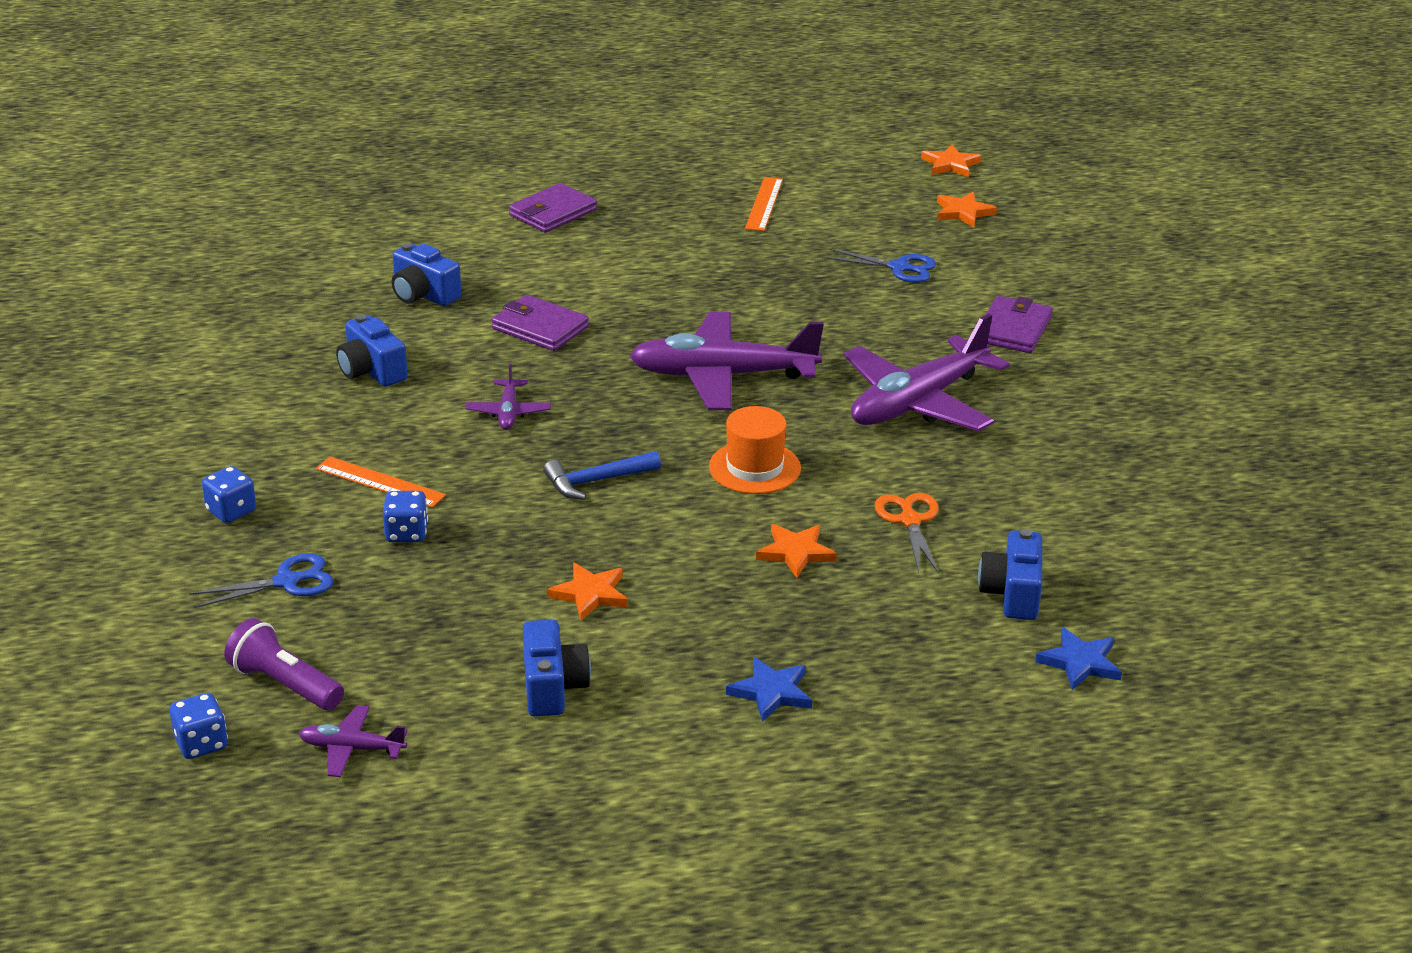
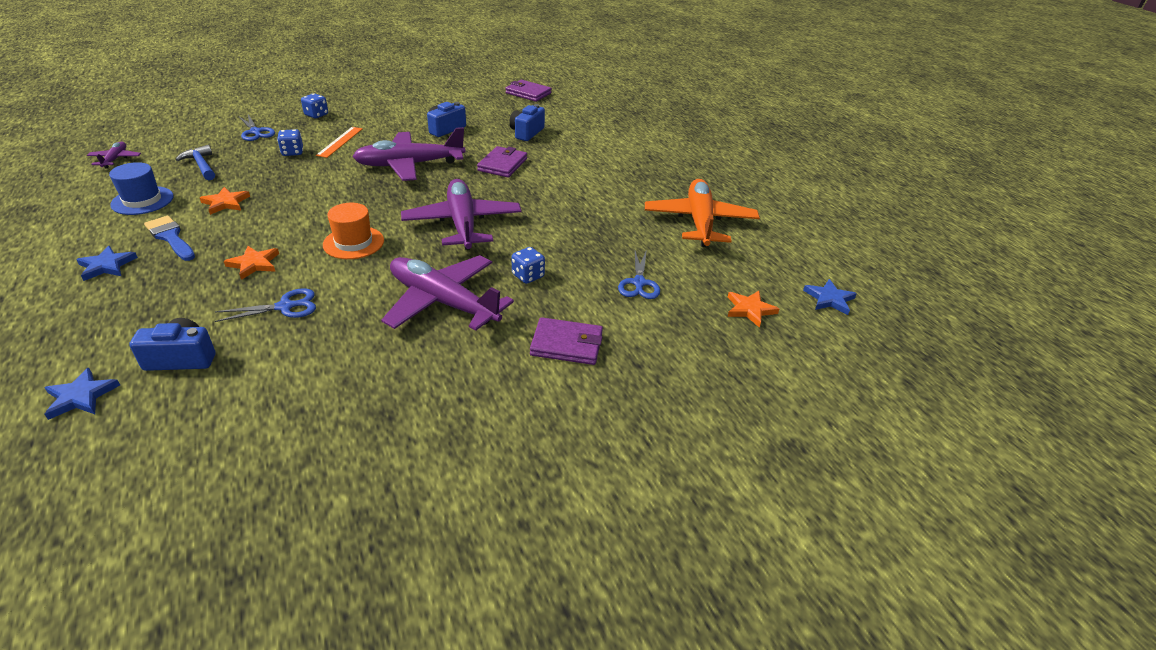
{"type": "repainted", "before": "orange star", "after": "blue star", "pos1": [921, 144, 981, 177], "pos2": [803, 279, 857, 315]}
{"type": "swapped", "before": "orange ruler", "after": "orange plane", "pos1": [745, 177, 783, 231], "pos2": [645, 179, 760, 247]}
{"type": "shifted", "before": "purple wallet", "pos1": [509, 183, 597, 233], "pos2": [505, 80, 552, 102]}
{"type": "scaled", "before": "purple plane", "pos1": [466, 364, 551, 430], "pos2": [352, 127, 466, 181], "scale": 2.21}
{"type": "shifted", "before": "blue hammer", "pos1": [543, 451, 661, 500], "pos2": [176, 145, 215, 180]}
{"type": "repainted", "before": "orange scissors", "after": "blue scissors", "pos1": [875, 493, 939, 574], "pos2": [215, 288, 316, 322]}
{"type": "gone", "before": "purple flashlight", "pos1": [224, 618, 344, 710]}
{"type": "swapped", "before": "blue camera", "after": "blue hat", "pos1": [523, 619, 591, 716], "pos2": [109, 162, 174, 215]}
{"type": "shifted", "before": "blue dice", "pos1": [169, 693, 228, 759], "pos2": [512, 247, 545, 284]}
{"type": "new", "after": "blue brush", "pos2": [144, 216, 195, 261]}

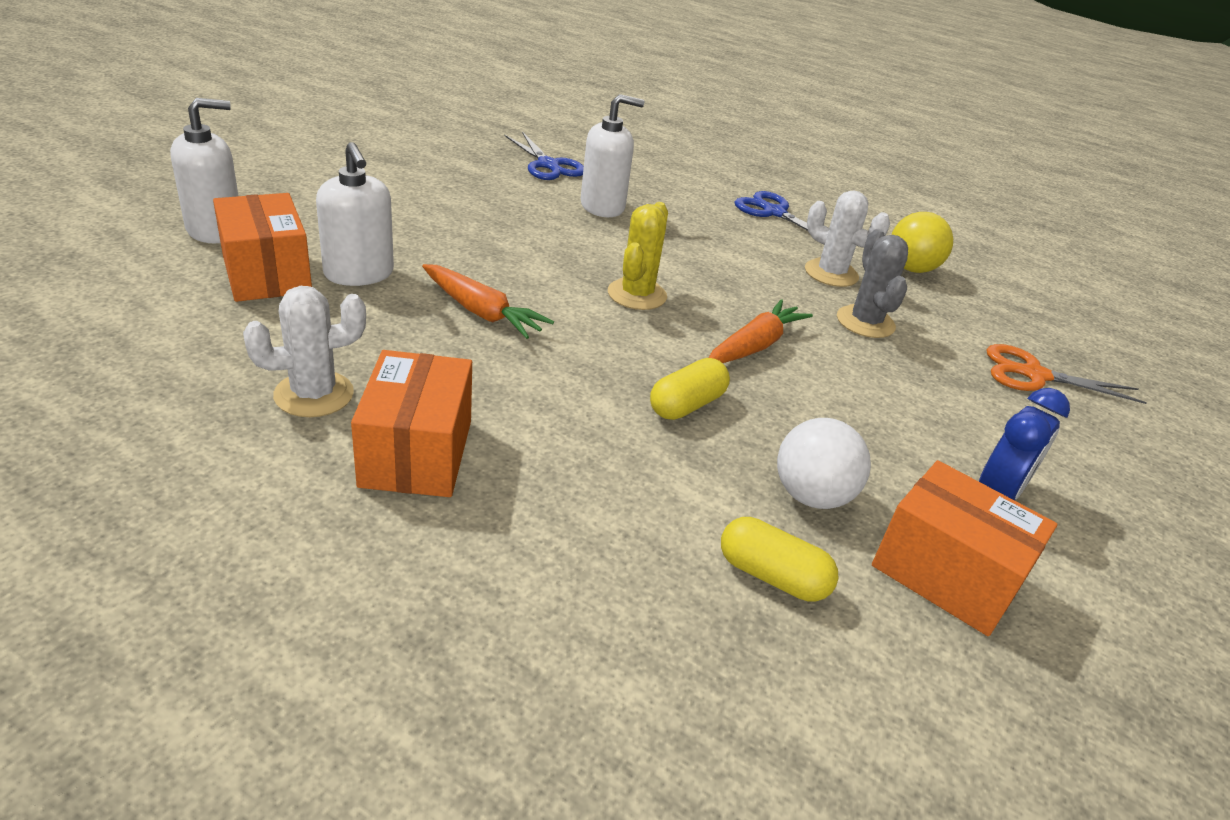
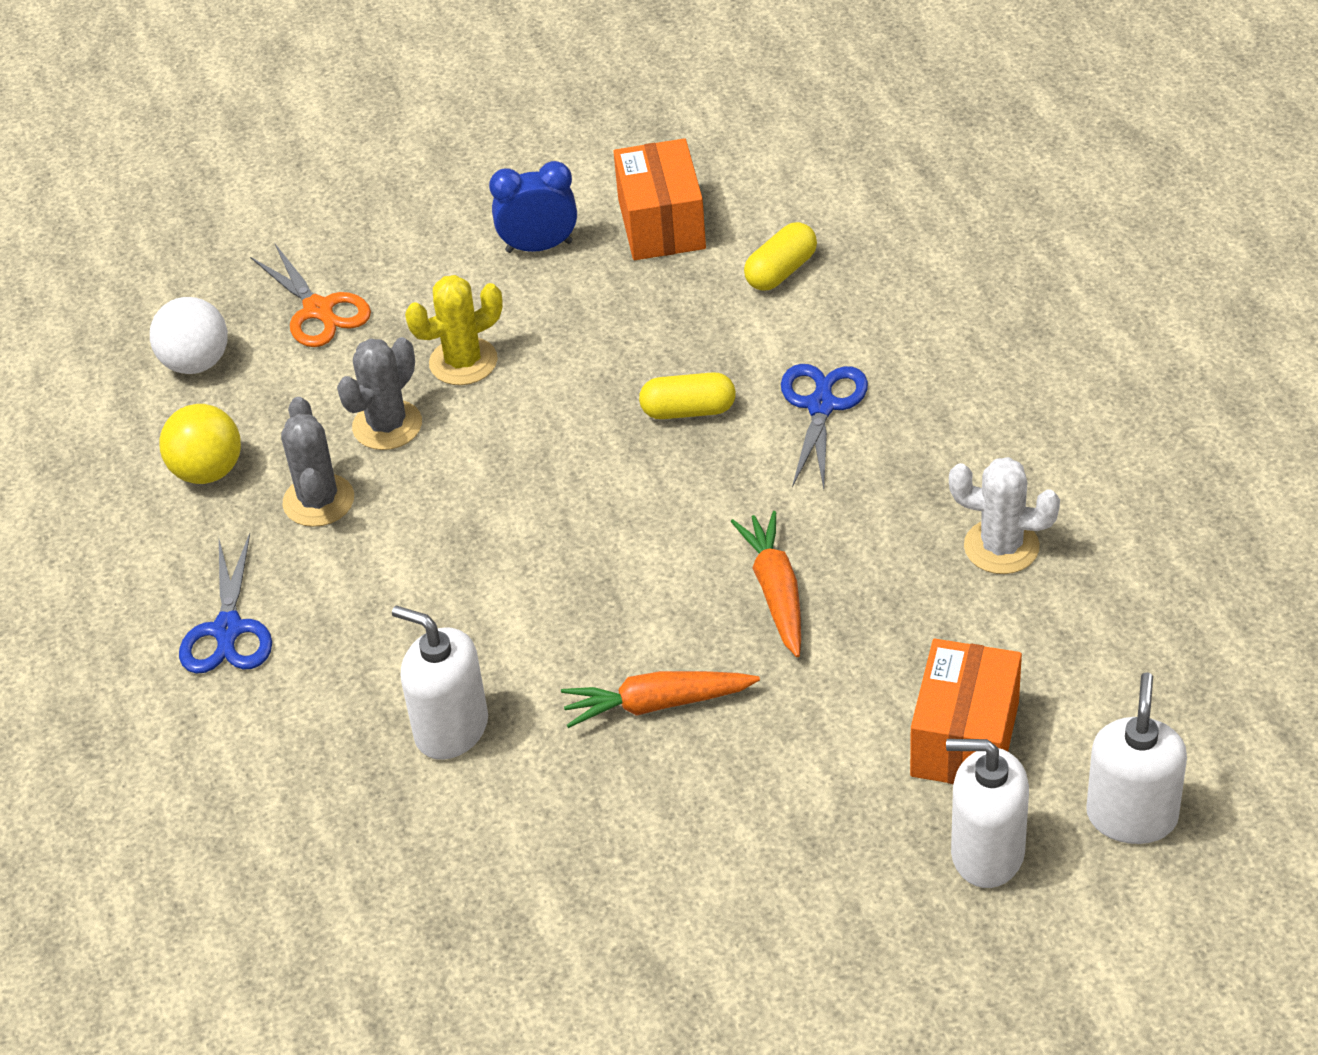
{"type": "shifted", "before": "blue scissors", "pos1": [505, 132, 584, 180], "pos2": [781, 364, 868, 489]}
{"type": "shifted", "before": "white soap dispenser", "pos1": [316, 142, 394, 286], "pos2": [1086, 672, 1187, 844]}
{"type": "repainted", "before": "white cactus", "after": "grey cactus", "pos1": [805, 190, 890, 287], "pos2": [281, 397, 354, 527]}
{"type": "shifted", "before": "yellow cactus", "pos1": [608, 202, 668, 310], "pos2": [405, 275, 503, 385]}
{"type": "shifted", "before": "orange carrot", "pos1": [709, 299, 813, 363], "pos2": [561, 671, 760, 728]}
{"type": "gone", "before": "orange box", "pos1": [351, 350, 472, 497]}
{"type": "shifted", "before": "white ball", "pos1": [777, 418, 871, 509], "pos2": [150, 297, 228, 374]}
{"type": "rotated", "before": "yellow capsule", "pos1": [721, 517, 838, 601], "pos2": [744, 222, 817, 291], "turn": 60}

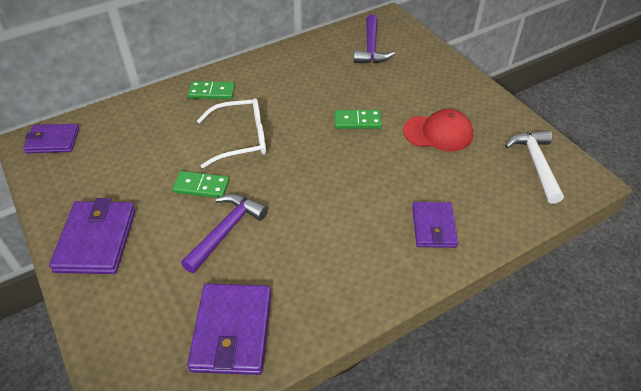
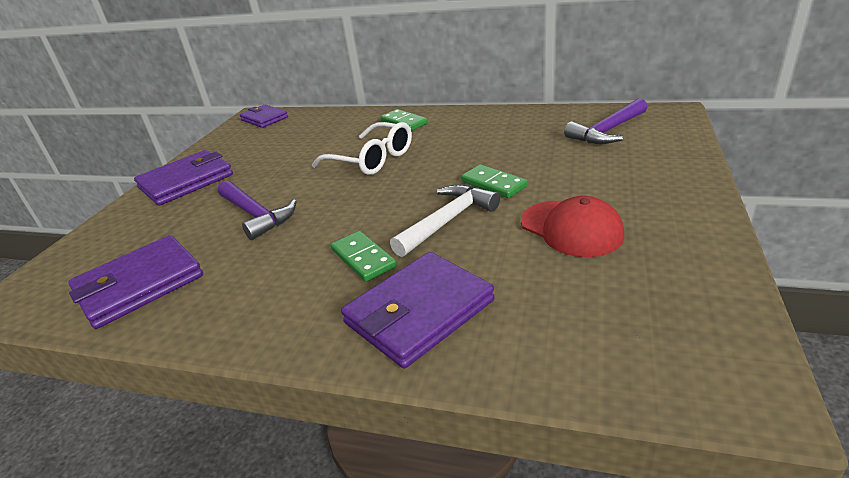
{"type": "shifted", "before": "white hammer", "pos1": [505, 130, 564, 204], "pos2": [390, 184, 500, 257]}
{"type": "shifted", "before": "green domino", "pos1": [172, 171, 229, 198], "pos2": [331, 231, 397, 282]}
{"type": "rotated", "before": "purple hammer", "pos1": [181, 194, 268, 273], "pos2": [218, 181, 297, 240], "turn": 60}
{"type": "scaled", "before": "purple wallet", "pos1": [412, 202, 458, 248], "pos2": [341, 252, 495, 368], "scale": 1.54}

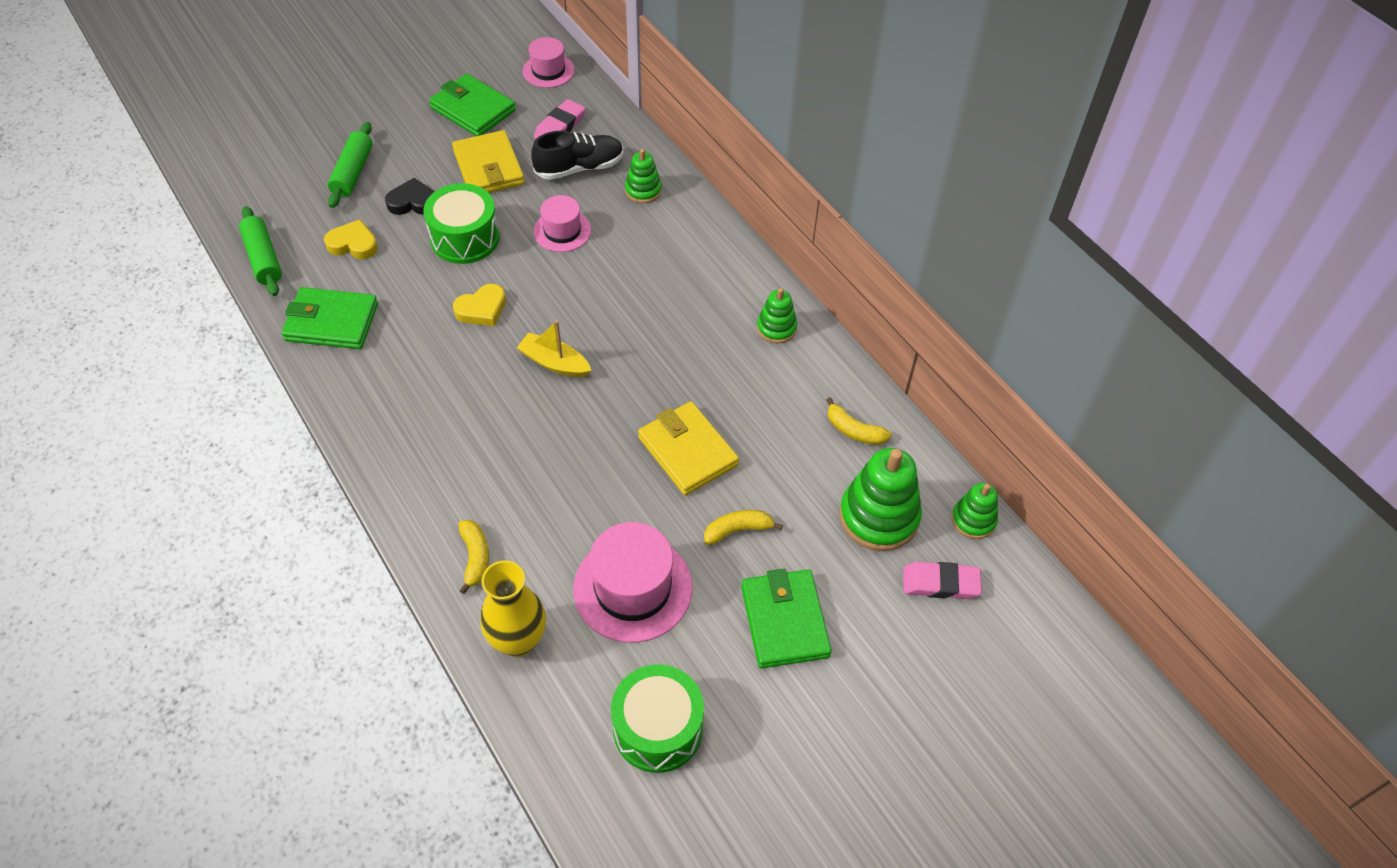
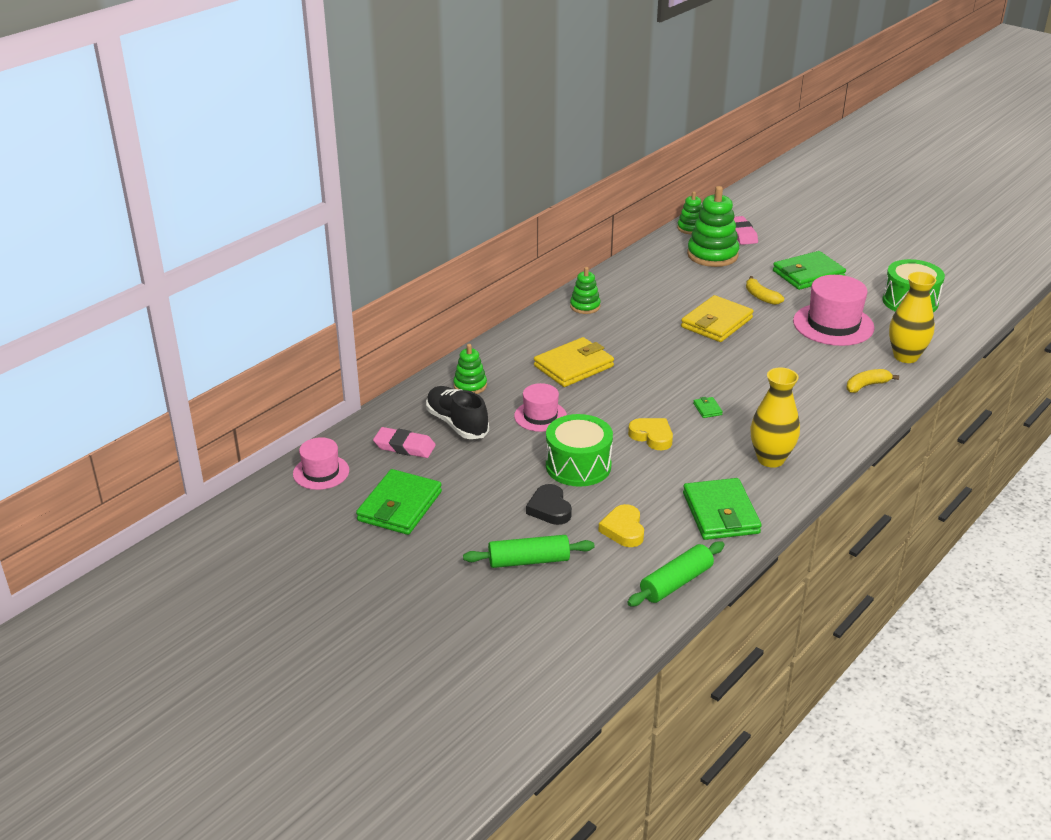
{"type": "shifted", "before": "yellow wallet", "pos1": [452, 130, 525, 193], "pos2": [534, 337, 614, 387]}
{"type": "gone", "before": "yellow boat", "pos1": [517, 320, 592, 377]}
{"type": "gone", "before": "yellow banana", "pos1": [826, 397, 892, 445]}
{"type": "new", "after": "yellow vase", "pos2": [750, 368, 800, 468]}
{"type": "new", "after": "green wallet", "pos2": [693, 397, 723, 418]}

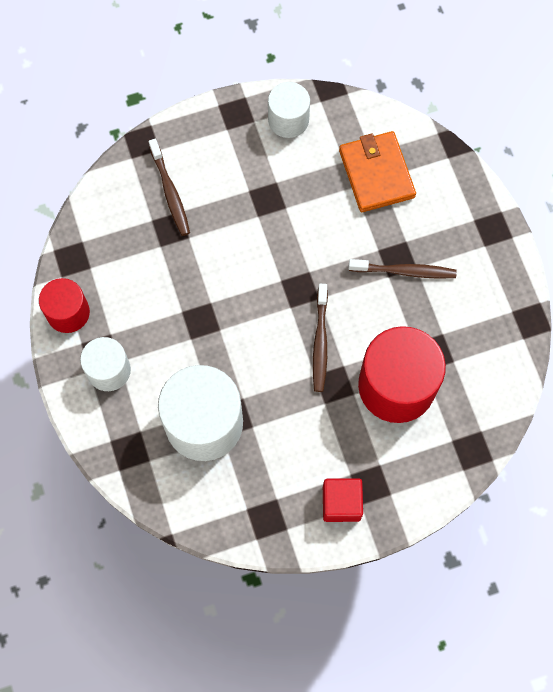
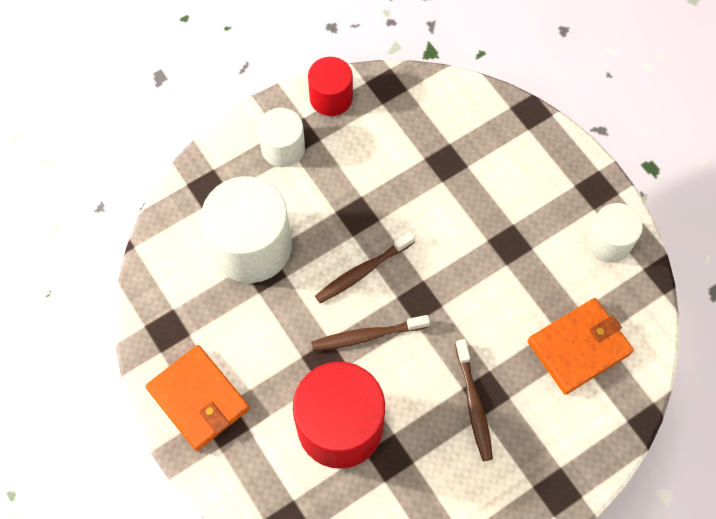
{"type": "shifted", "before": "brown toothbrush", "pos1": [149, 139, 190, 236], "pos2": [315, 231, 415, 303]}
{"type": "swapped", "before": "red cube", "after": "orange wallet", "pos1": [323, 478, 363, 522], "pos2": [145, 345, 250, 451]}

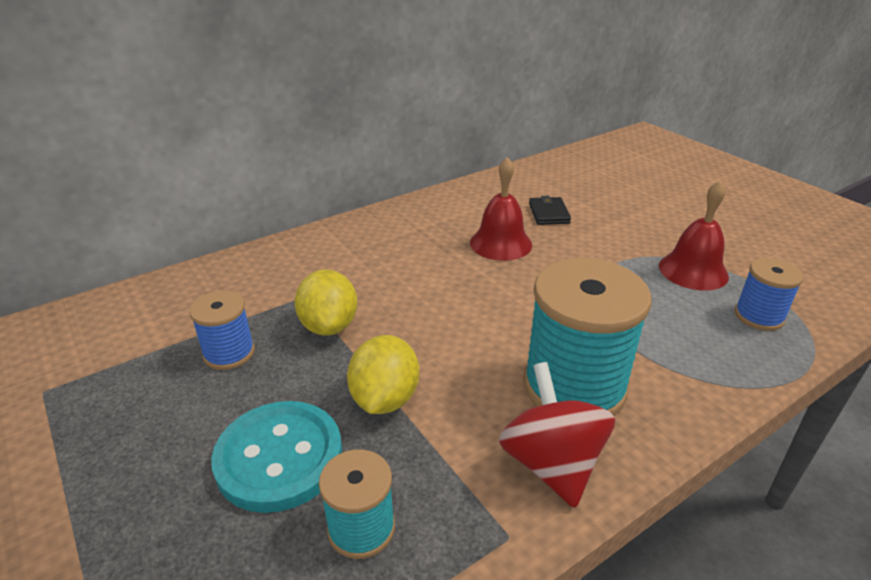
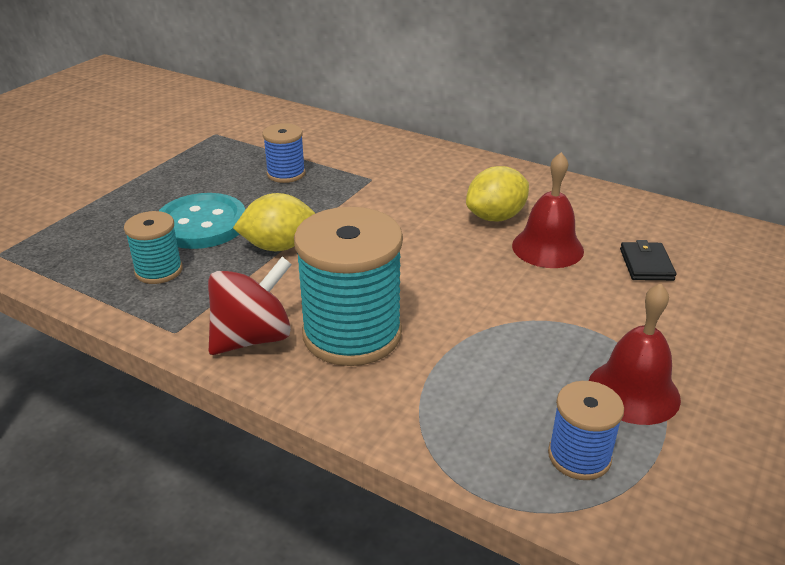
{"type": "rotated", "before": "black wallet", "pos1": [529, 196, 571, 225], "pos2": [620, 240, 676, 281], "turn": -60}
{"type": "shifted", "before": "yellow lemon", "pos1": [294, 269, 358, 336], "pos2": [466, 166, 529, 222]}

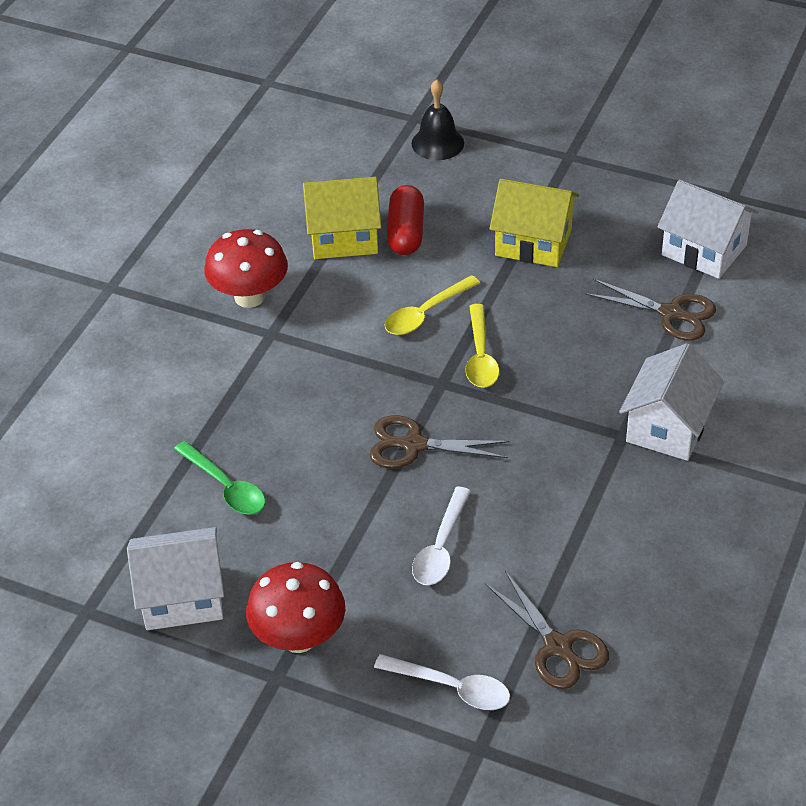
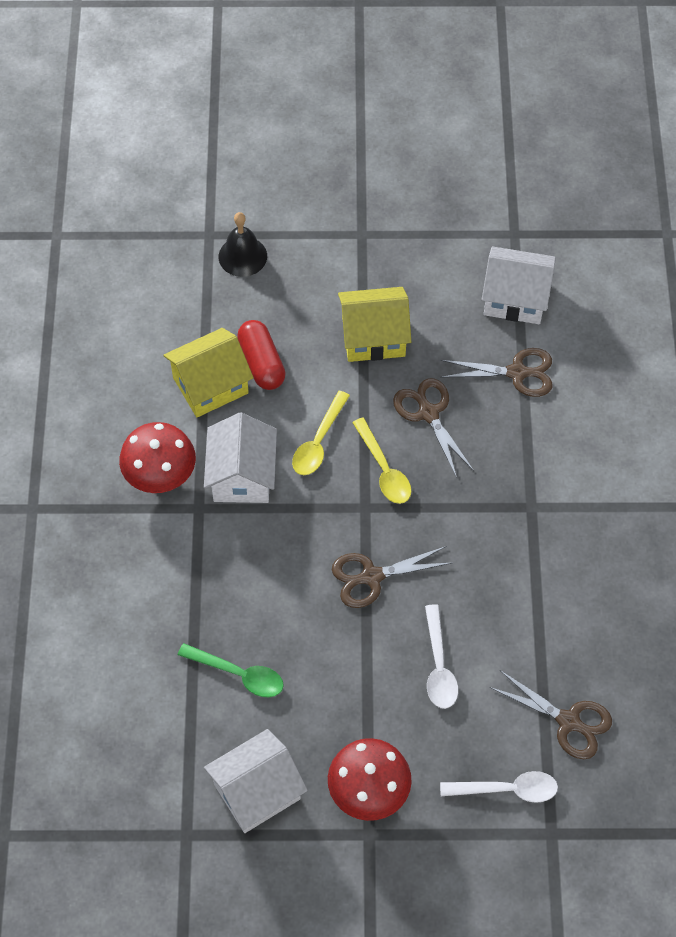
{"type": "shifted", "before": "white house", "pos1": [619, 343, 724, 461], "pos2": [204, 413, 277, 503]}
{"type": "new", "after": "brown scissors", "pos2": [393, 378, 474, 478]}

